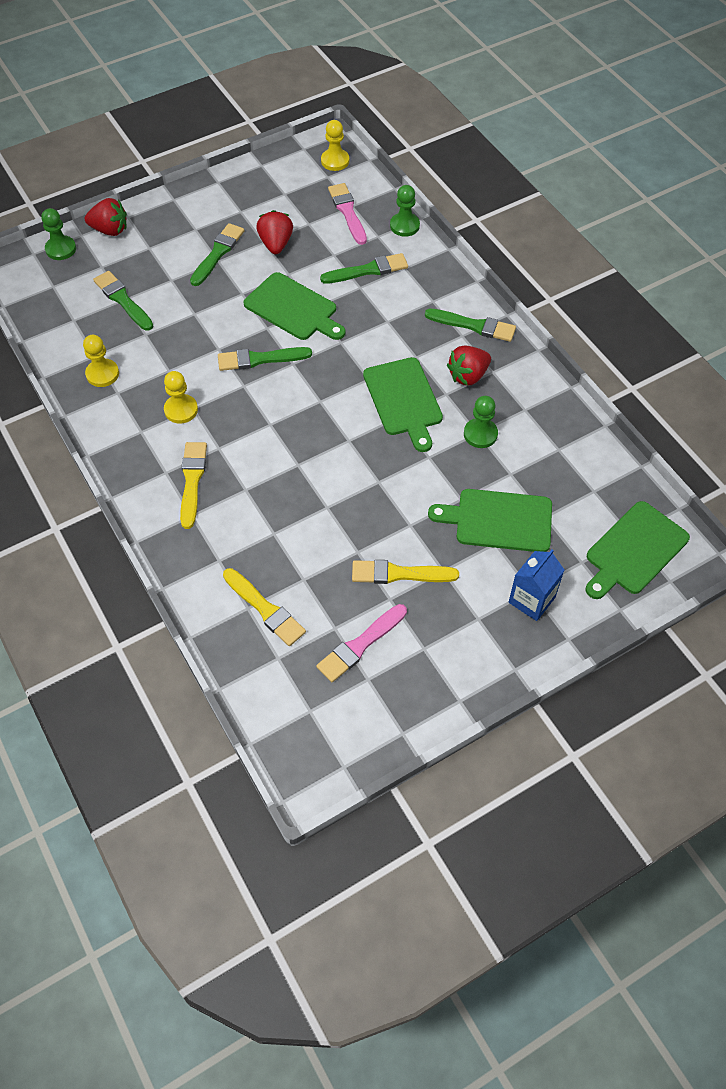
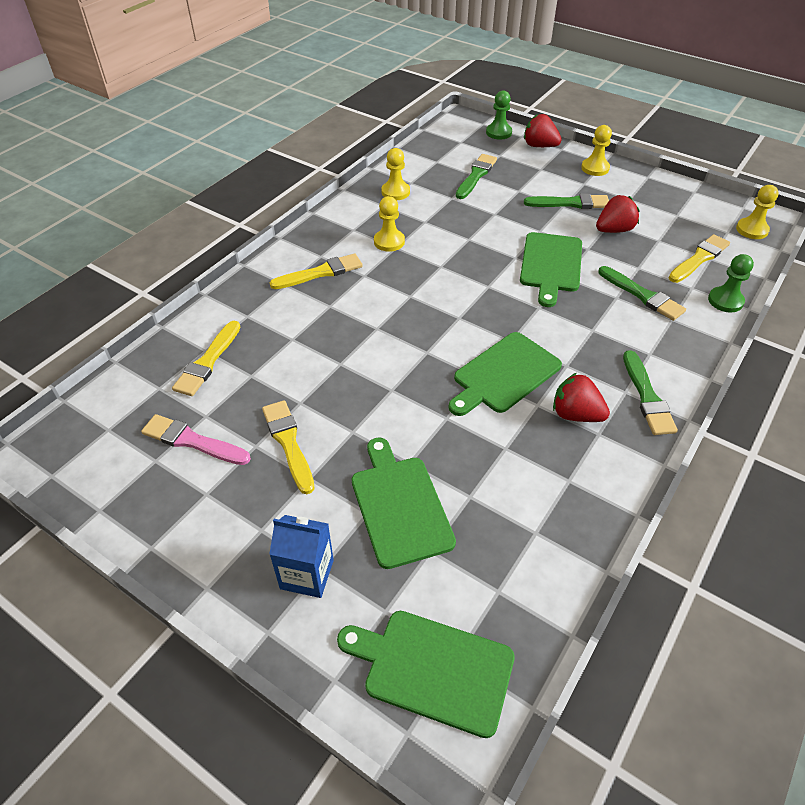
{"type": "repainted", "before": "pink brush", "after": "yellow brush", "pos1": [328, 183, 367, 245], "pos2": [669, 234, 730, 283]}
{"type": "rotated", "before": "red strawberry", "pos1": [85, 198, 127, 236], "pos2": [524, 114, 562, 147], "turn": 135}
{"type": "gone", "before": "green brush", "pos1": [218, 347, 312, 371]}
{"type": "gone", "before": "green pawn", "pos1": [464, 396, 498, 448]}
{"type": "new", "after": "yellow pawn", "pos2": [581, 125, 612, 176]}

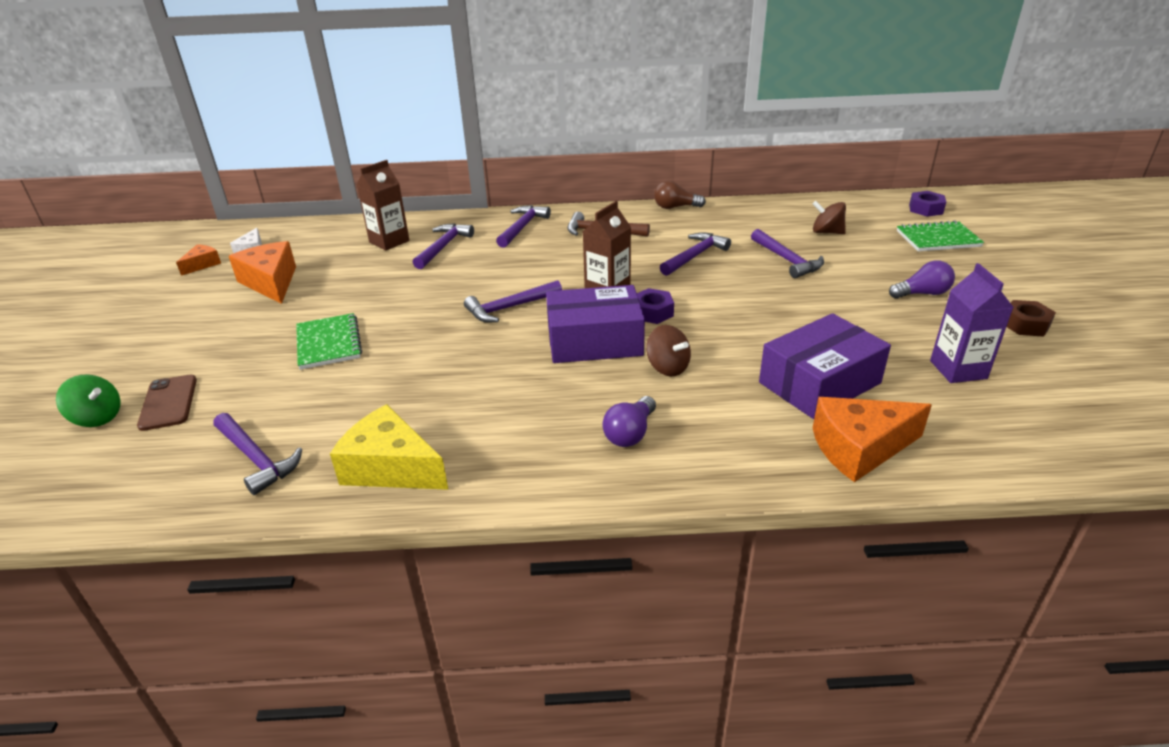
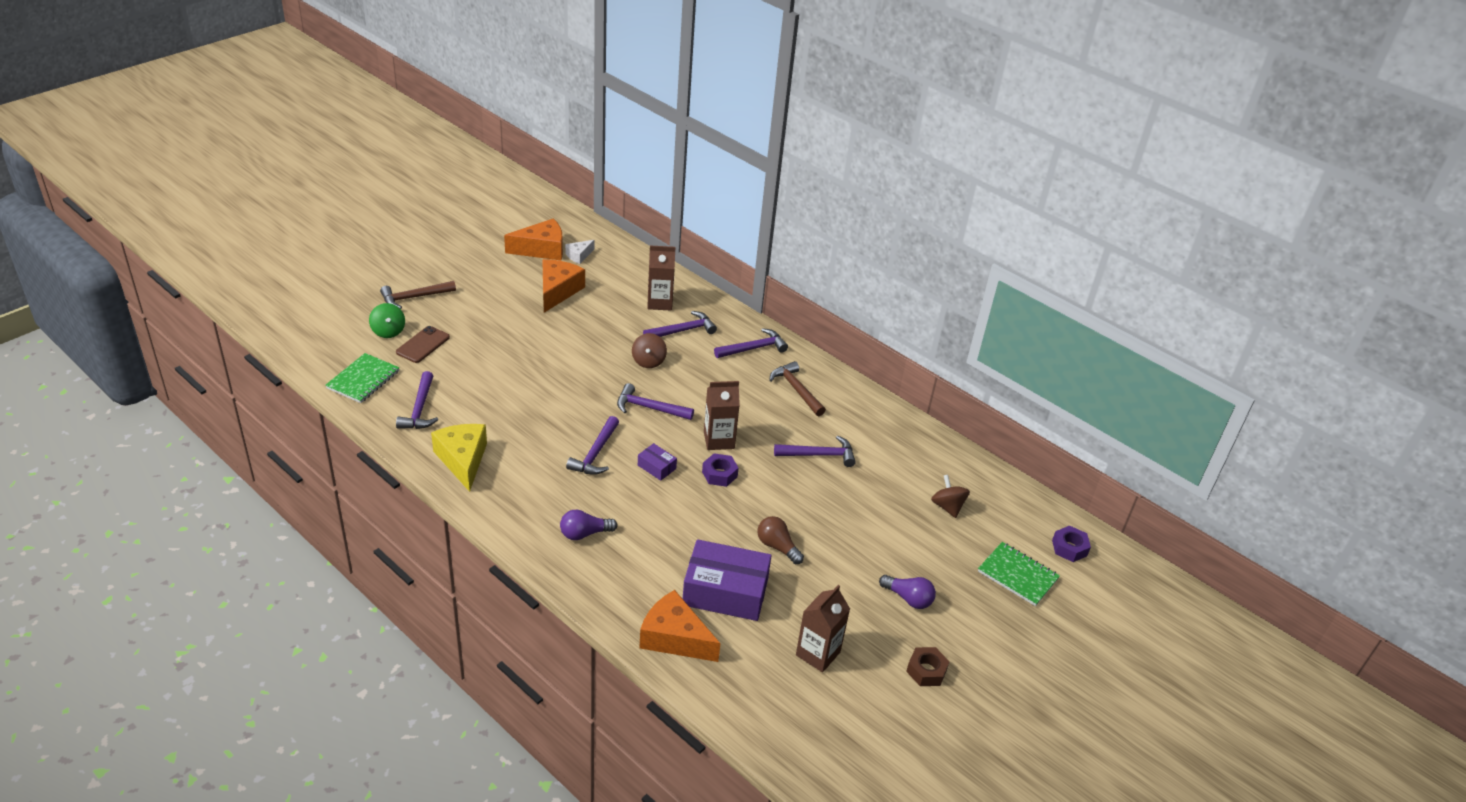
{"type": "shifted", "before": "brown light bulb", "pos1": [654, 181, 706, 209], "pos2": [757, 516, 804, 564]}
{"type": "shifted", "before": "purple hammer", "pos1": [751, 229, 824, 278], "pos2": [566, 416, 619, 475]}
{"type": "scaled", "before": "orange cheese", "pos1": [176, 244, 221, 276], "pos2": [504, 219, 563, 260], "scale": 1.89}
{"type": "repainted", "before": "purple carton", "after": "brown carton", "pos1": [930, 263, 1014, 383], "pos2": [796, 585, 850, 672]}
{"type": "scaled", "before": "purple box", "pos1": [546, 285, 645, 363], "pos2": [638, 443, 677, 481], "scale": 0.45}
{"type": "shifted", "before": "green notebook", "pos1": [296, 313, 362, 370], "pos2": [325, 353, 399, 403]}
{"type": "shifted", "before": "brown spinning top", "pos1": [646, 325, 691, 376], "pos2": [632, 333, 667, 368]}
{"type": "new", "after": "brown hammer", "pos2": [380, 281, 456, 309]}

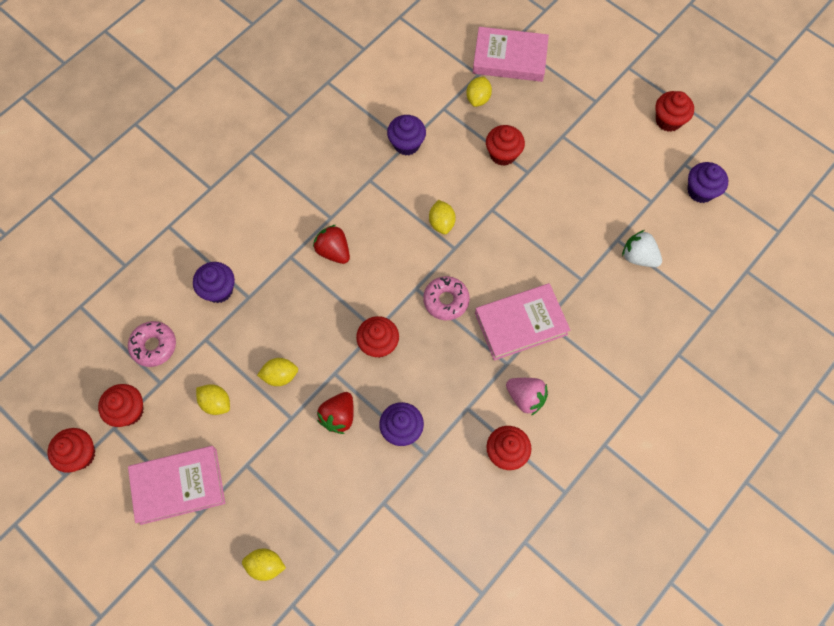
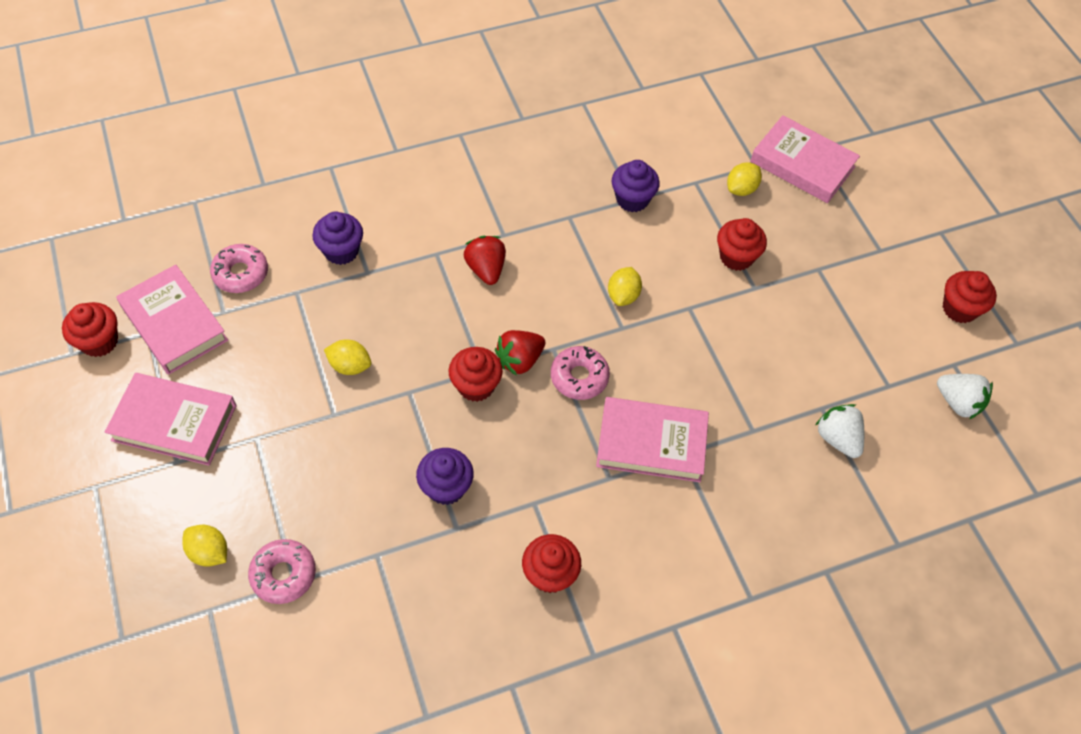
{"type": "swapped", "before": "purple cupcake", "after": "white strawberry", "pos1": [687, 162, 728, 203], "pos2": [937, 374, 993, 419]}
{"type": "gone", "before": "pink strawberry", "pos1": [506, 378, 548, 416]}
{"type": "swapped", "before": "red cupcake", "after": "pink book", "pos1": [98, 384, 144, 427], "pos2": [116, 265, 228, 375]}
{"type": "gone", "before": "yellow lemon", "pos1": [196, 384, 230, 415]}
{"type": "shifted", "before": "red strawberry", "pos1": [317, 392, 354, 434], "pos2": [495, 330, 545, 376]}
{"type": "new", "after": "pink donut", "pos2": [248, 539, 316, 604]}

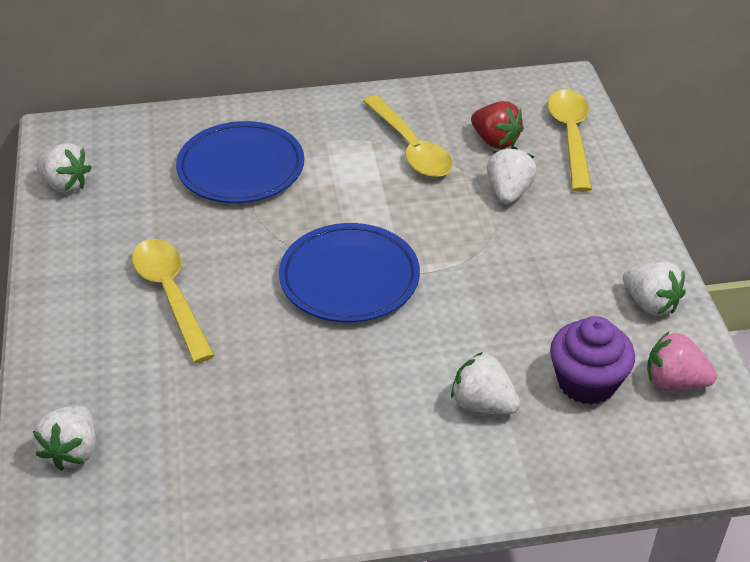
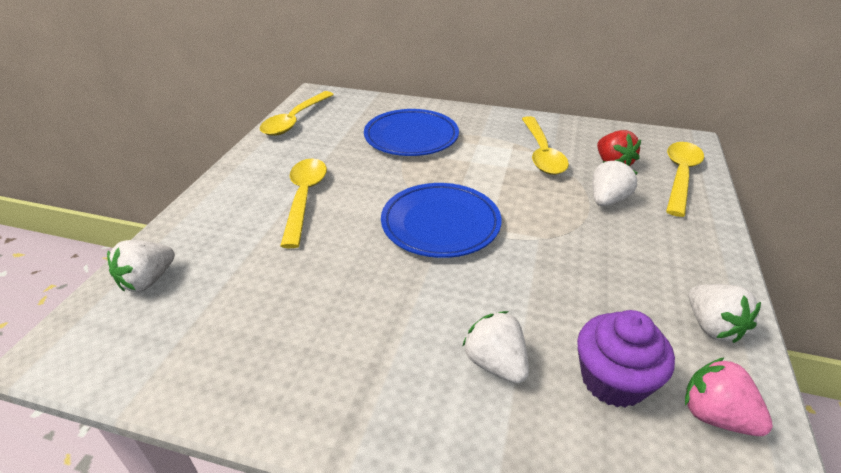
{"type": "swapped", "before": "white strawberry", "after": "yellow spoon", "pos1": [36, 143, 92, 193], "pos2": [260, 91, 334, 136]}

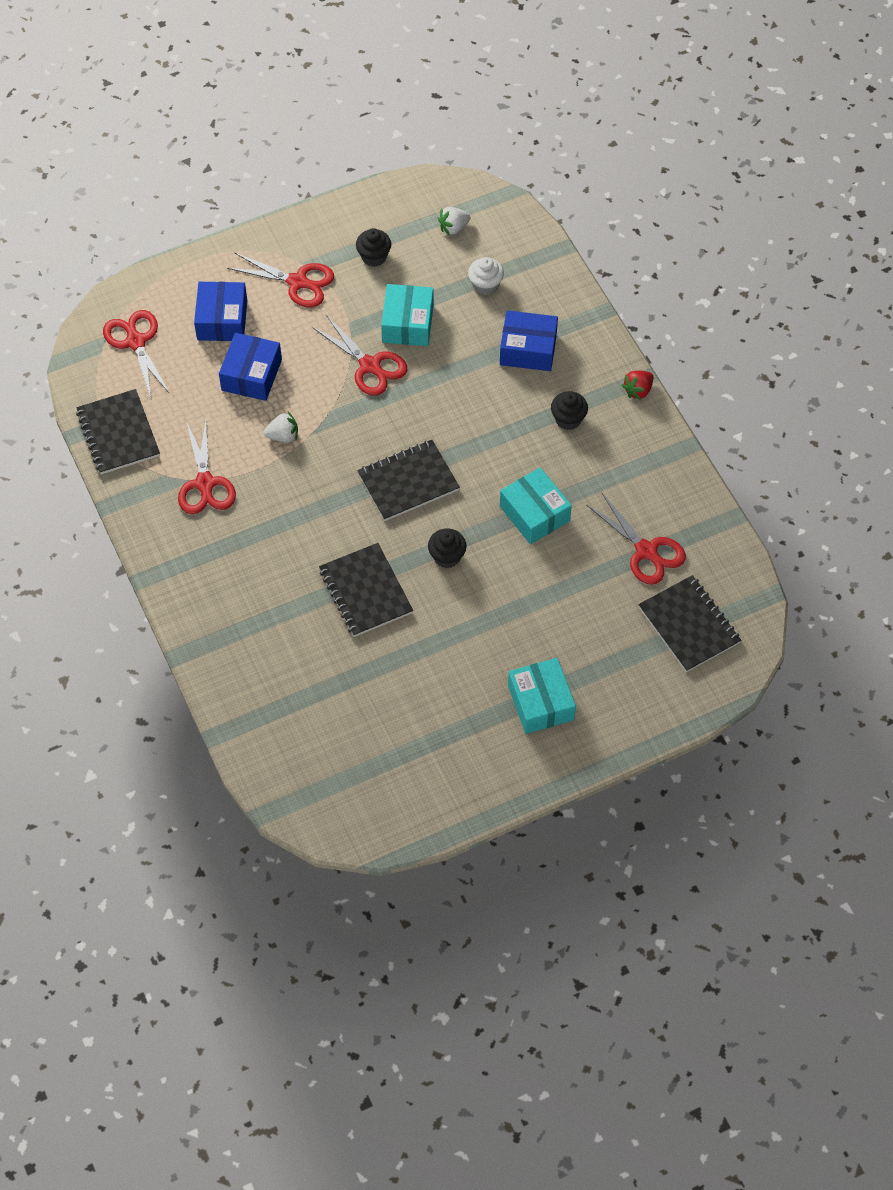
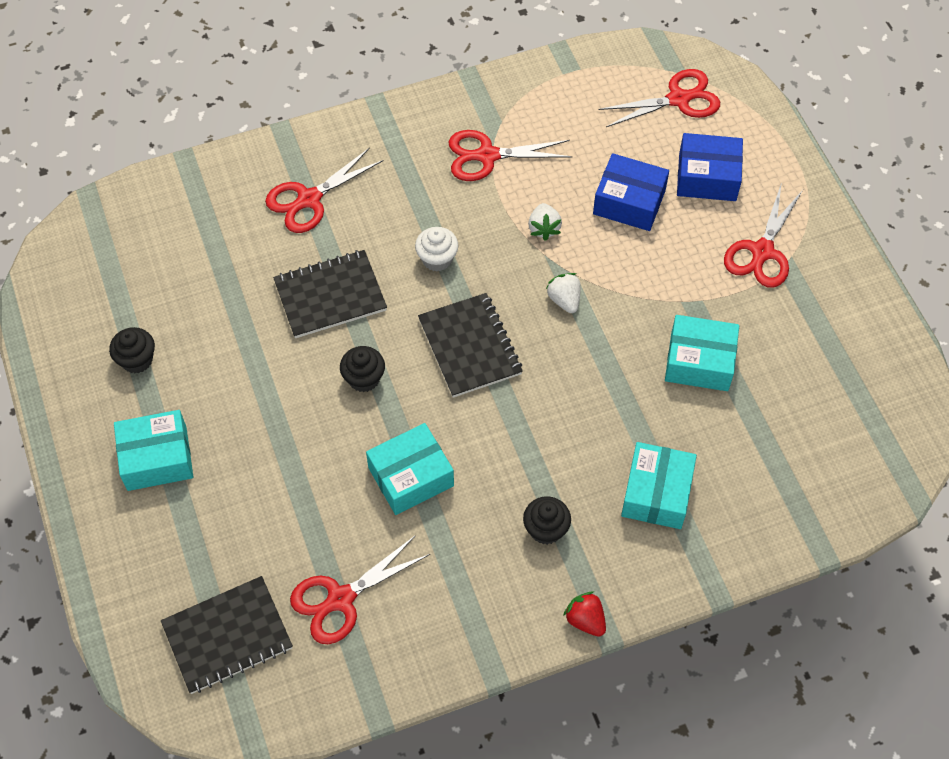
{"type": "shifted", "before": "white strawberry", "pos1": [438, 207, 470, 236], "pos2": [546, 273, 581, 313]}
{"type": "shifted", "before": "black cupcake", "pos1": [356, 228, 391, 267], "pos2": [109, 327, 155, 373]}
{"type": "shifted", "before": "white cupcake", "pos1": [468, 257, 504, 295], "pos2": [415, 227, 458, 271]}
{"type": "repainted", "before": "blue box", "after": "turquoise box", "pos1": [500, 310, 558, 371], "pos2": [621, 442, 697, 529]}
{"type": "shifted", "before": "red scissors", "pos1": [312, 315, 407, 396], "pos2": [265, 147, 383, 233]}
{"type": "gone", "before": "black notebook", "pos1": [76, 389, 160, 474]}

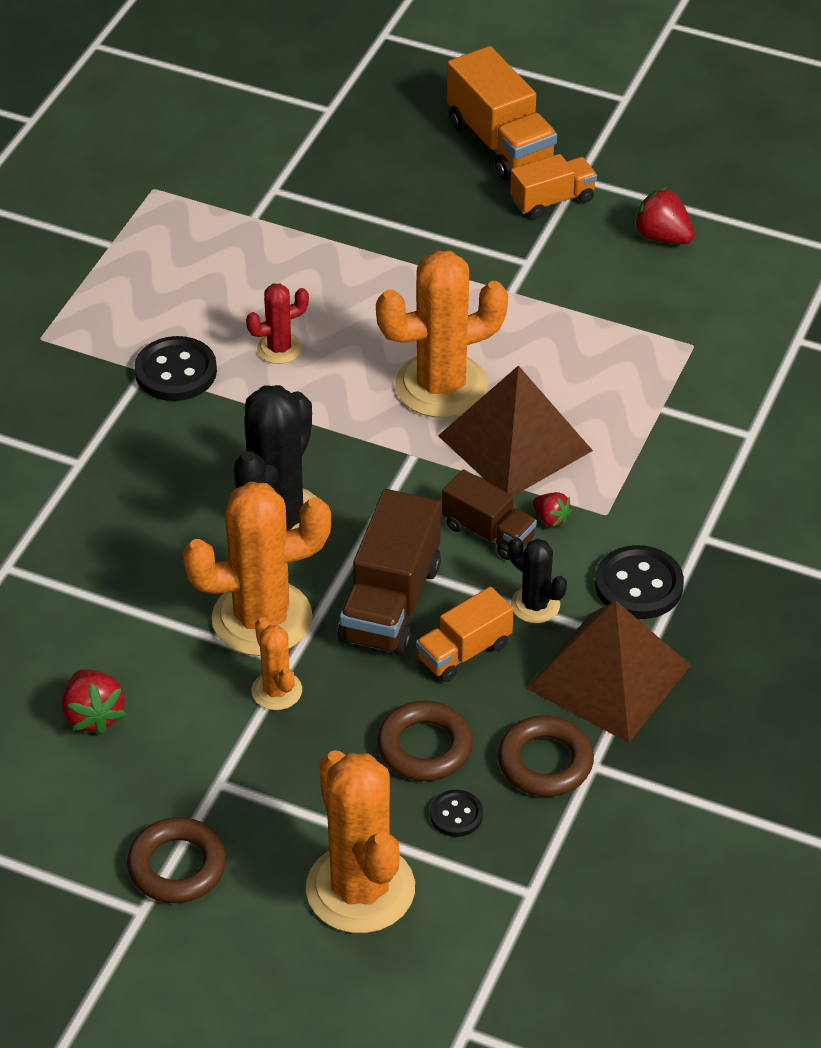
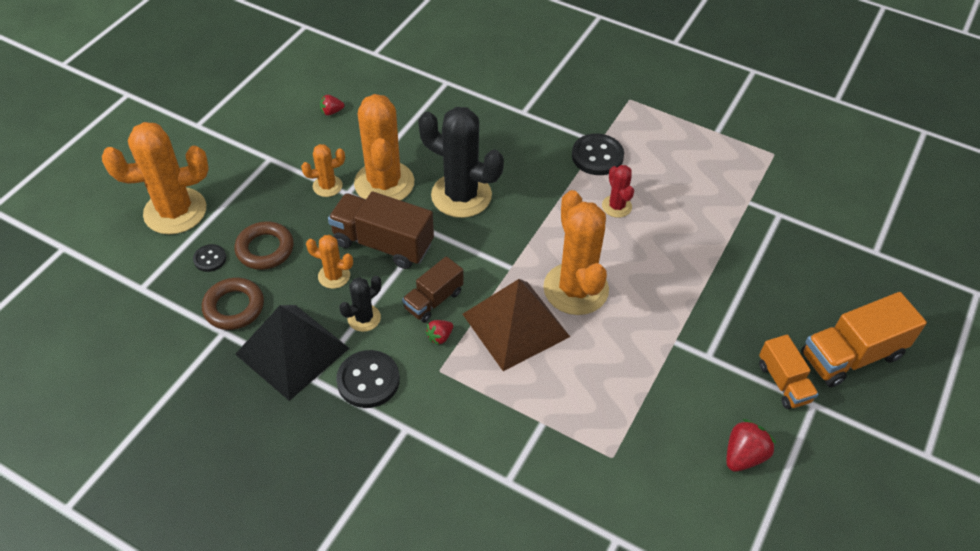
{"type": "swapped", "before": "orange truck", "after": "orange cactus", "pos1": [416, 587, 514, 682], "pos2": [306, 235, 353, 289]}
{"type": "repainted", "before": "brown pyramid", "after": "black pyramid", "pos1": [527, 601, 691, 743], "pos2": [235, 305, 349, 401]}
{"type": "scaled", "before": "red strawberry", "pos1": [62, 669, 126, 735], "pos2": [320, 95, 344, 115], "scale": 0.6}
{"type": "gone", "before": "brown ring", "pos1": [127, 817, 227, 903]}

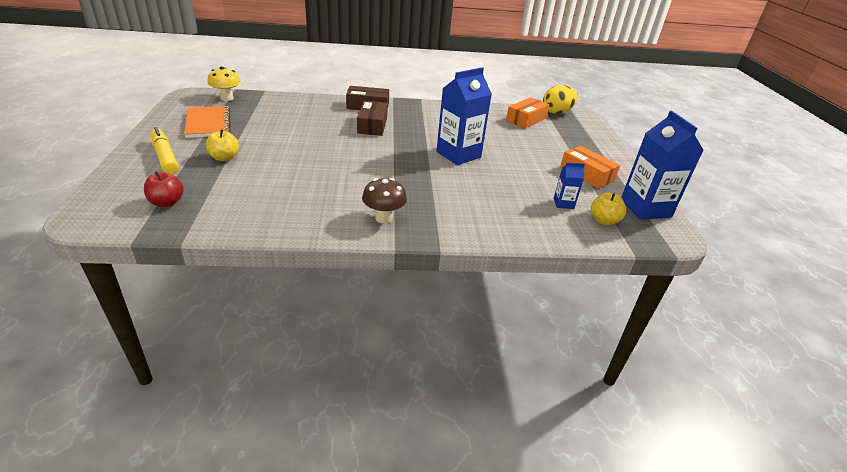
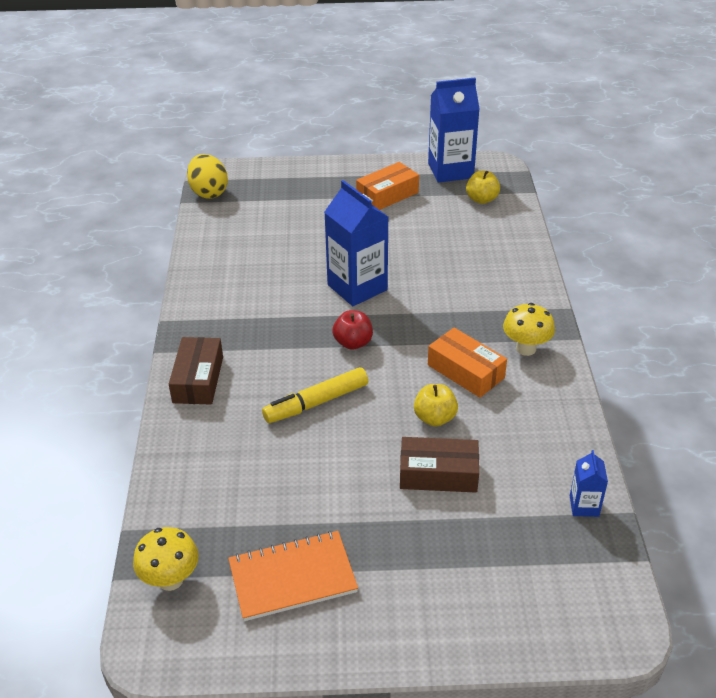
{"type": "shifted", "before": "orange box", "pos1": [506, 97, 550, 129], "pos2": [428, 328, 507, 398]}
{"type": "shifted", "before": "brown box", "pos1": [357, 101, 388, 136], "pos2": [400, 437, 479, 493]}
{"type": "shifted", "before": "yellow marker", "pos1": [151, 127, 179, 175], "pos2": [262, 367, 368, 423]}
{"type": "shifted", "before": "yellow apple", "pos1": [206, 129, 239, 161], "pos2": [414, 384, 458, 427]}
{"type": "shifted", "before": "blue carton", "pos1": [554, 162, 585, 209], "pos2": [570, 450, 608, 517]}
{"type": "shifted", "before": "red apple", "pos1": [144, 171, 184, 207], "pos2": [332, 310, 373, 350]}
{"type": "repainted", "before": "brown mushroom", "after": "yellow mushroom", "pos1": [362, 178, 407, 224], "pos2": [503, 303, 555, 356]}

